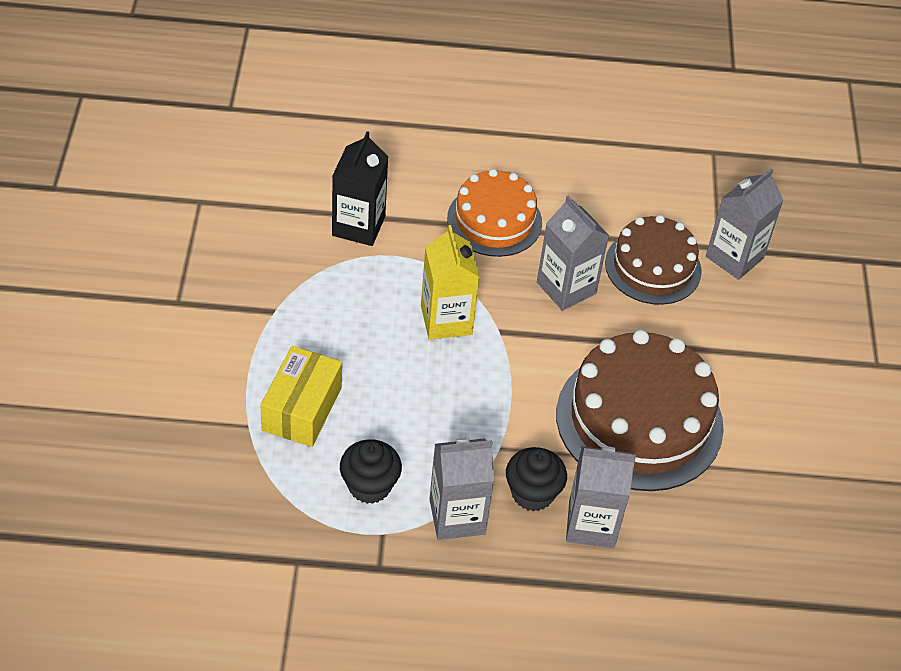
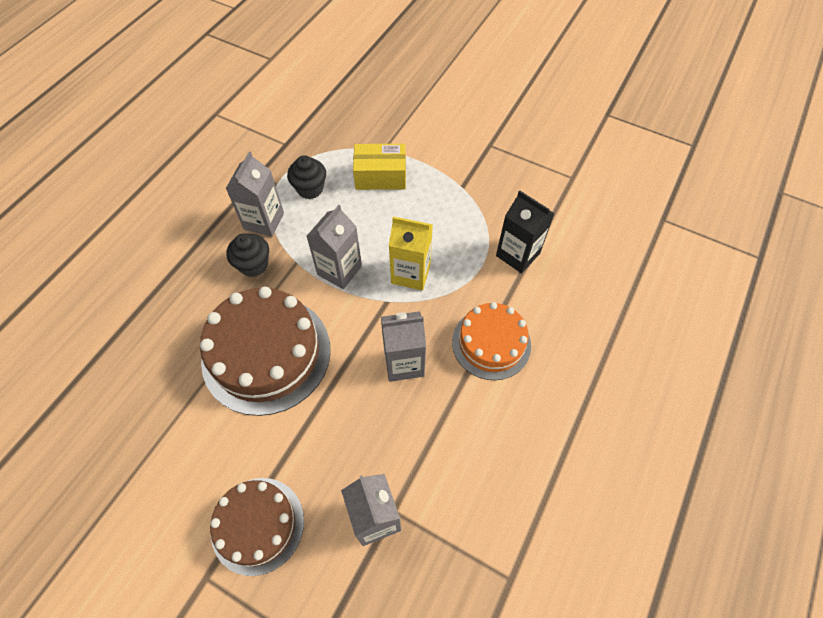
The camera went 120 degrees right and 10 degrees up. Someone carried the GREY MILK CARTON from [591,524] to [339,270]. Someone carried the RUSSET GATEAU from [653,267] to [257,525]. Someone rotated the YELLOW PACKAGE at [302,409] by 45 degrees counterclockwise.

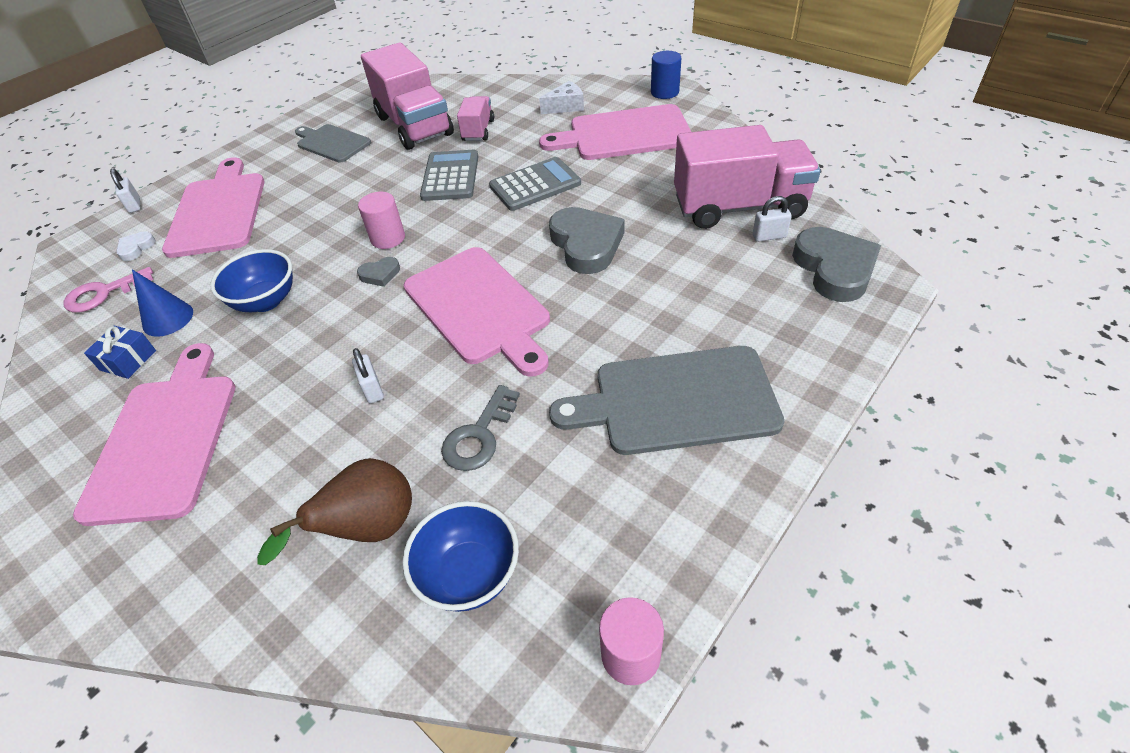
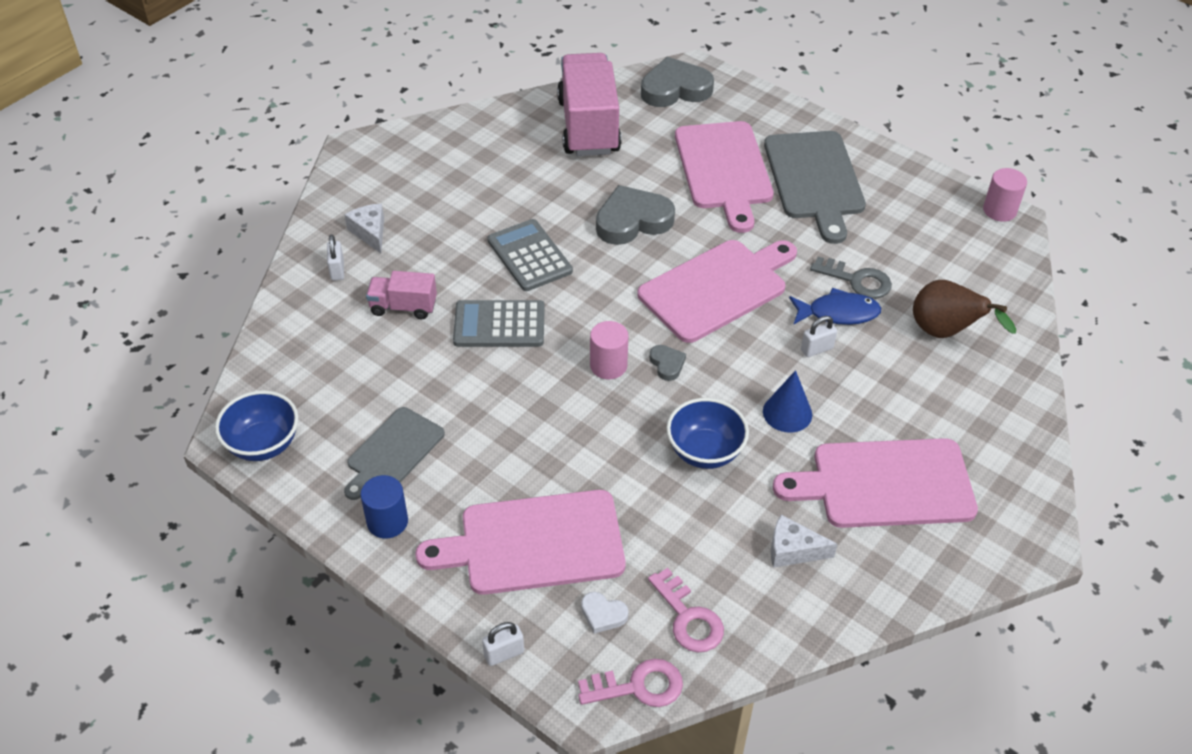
The camera went 95 degrees left and 0 degrees up. Someone took away the ROSY TRUCK at [414,126]. Someone put down the ROSY DOOR KEY at [638,686]. Someone put down the COBALT FISH at [838,313]. Someone carried the COBALT SOLID CONE from [168,318] to [787,413]. Someone carried the COBALT DEEP DISH from [469,574] to [263,444]. Someone carried the ROSY CUTTING BOARD from [624,134] to [724,170]. Someone carried the COBALT CYLINDER from [664,92] to [387,522]. Someone carried the SNOW-WHITE LOCK from [769,236] to [337,270]. Someone swapped the COBALT PRESENT at [128,360] for the SNOW-WHITE PIECE OF CHEESE at [793,550].

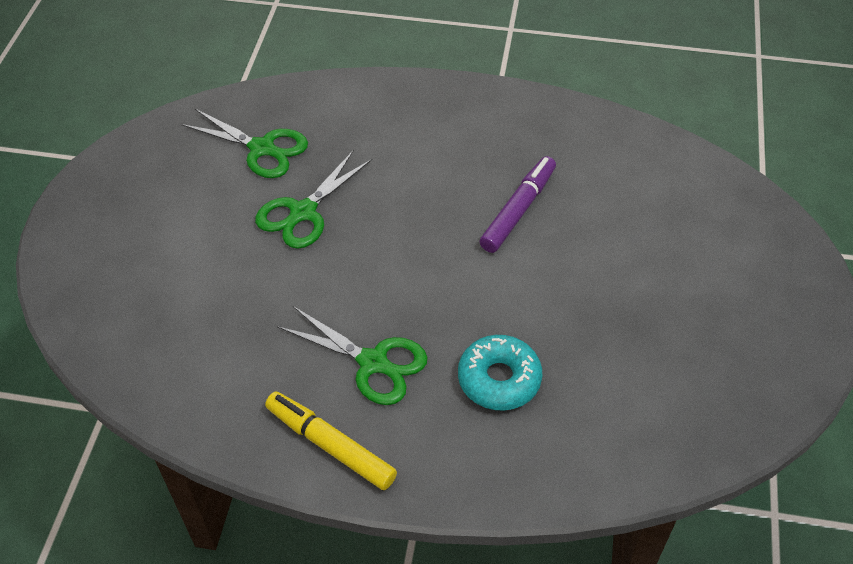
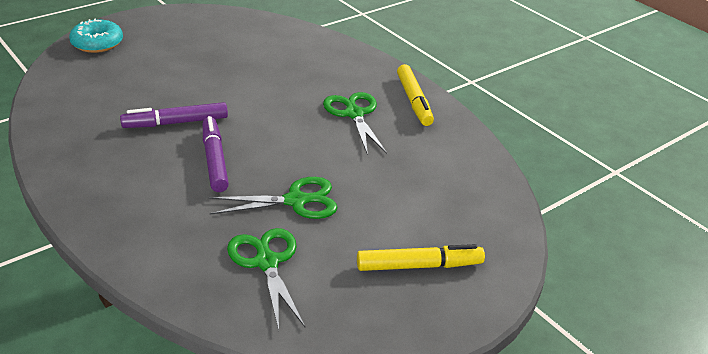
The camera went 140 degrees left and 15 degrees down. Someone put down the ROYAL PURPLE FELT PEN at [214,160]. Someone put down the YELLOW FELT PEN at [419,265]. Someone carried the TEAL DONUT from [499,379] to [97,43].

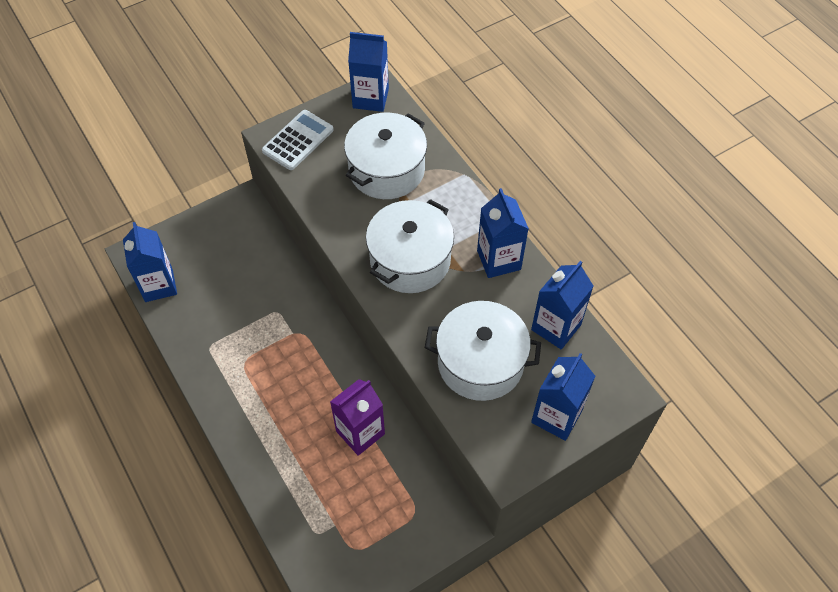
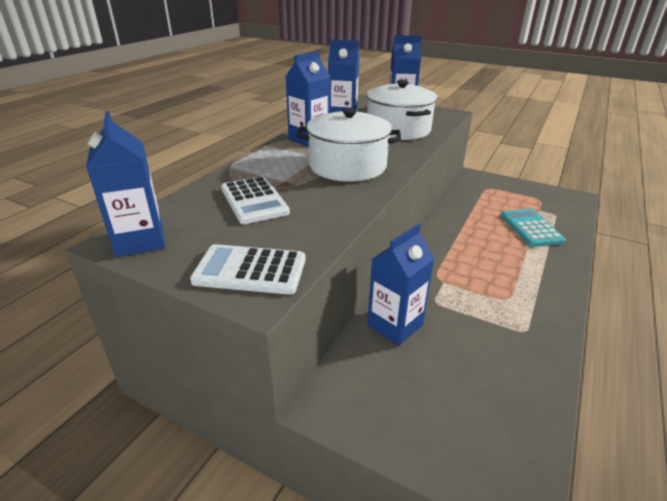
The camera went 120 degrees left and 25 degrees down. Someone took away the ROYAL PURPLE MILK CARTON at [360,432]. Someone put down the TEAL CALCULATOR at [530,228]. Someone carried the COBALT MILK CARTON from [159,285] to [395,325]. Someone swapped the SNOW-WHITE COOKING POT at [386,170] for the SNOW-WHITE CALCULATOR at [254,201].

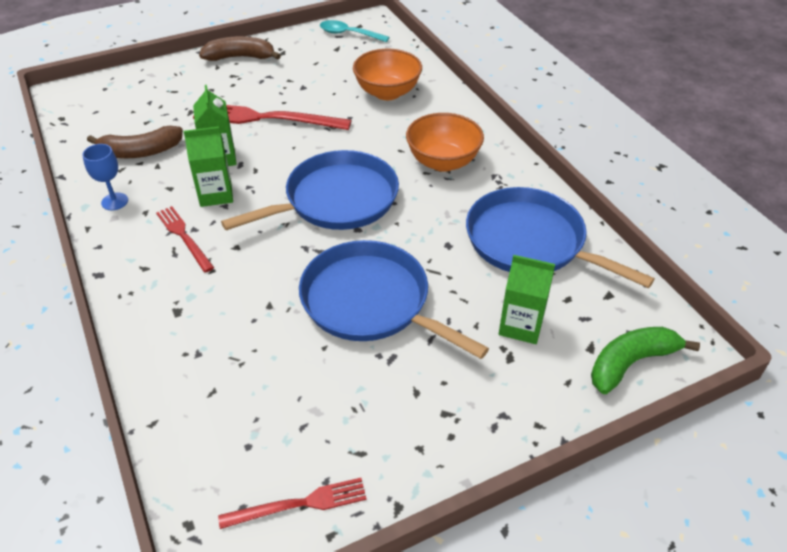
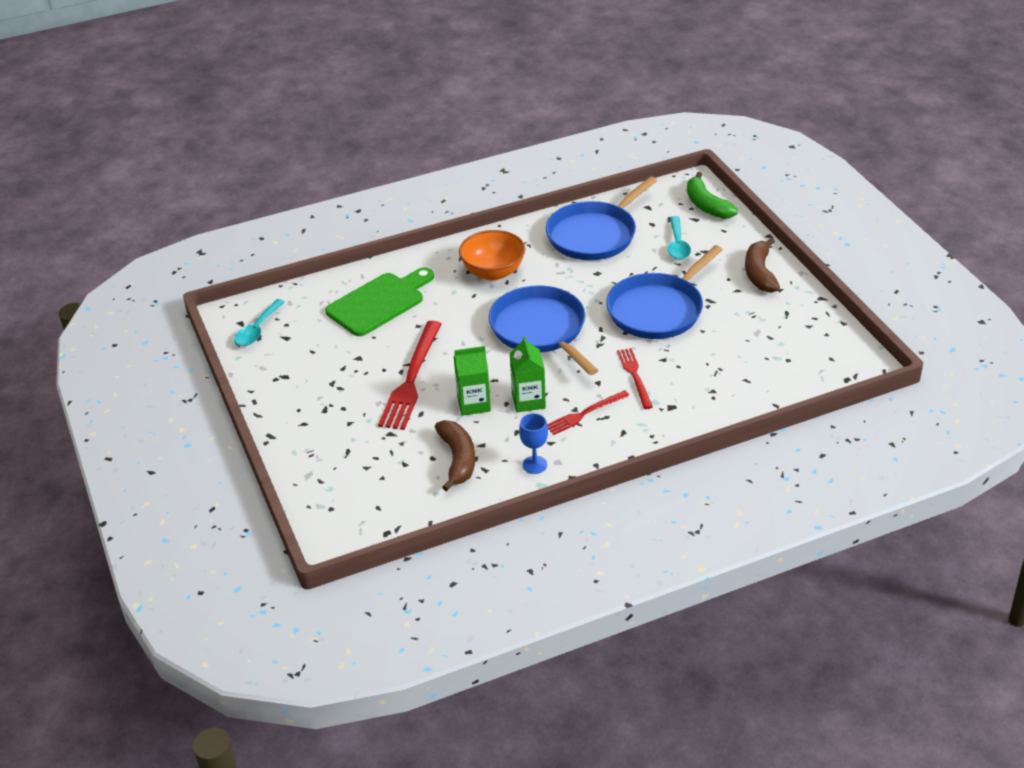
The camera went 85 degrees left and 5 degrees down. Someone carried the RUSSET BANANA from [240,57] to [759,273]. Someone carried the RED FORK from [299,504] to [634,376]. Someone swapped the BRIGHT ORANGE DEEP DISH at [387,92] for the GREEN CUTTING BOARD at [379,302]. Someone swapped the GREEN MILK CARTON at [521,325] for the TEAL TEASPOON at [677,245].

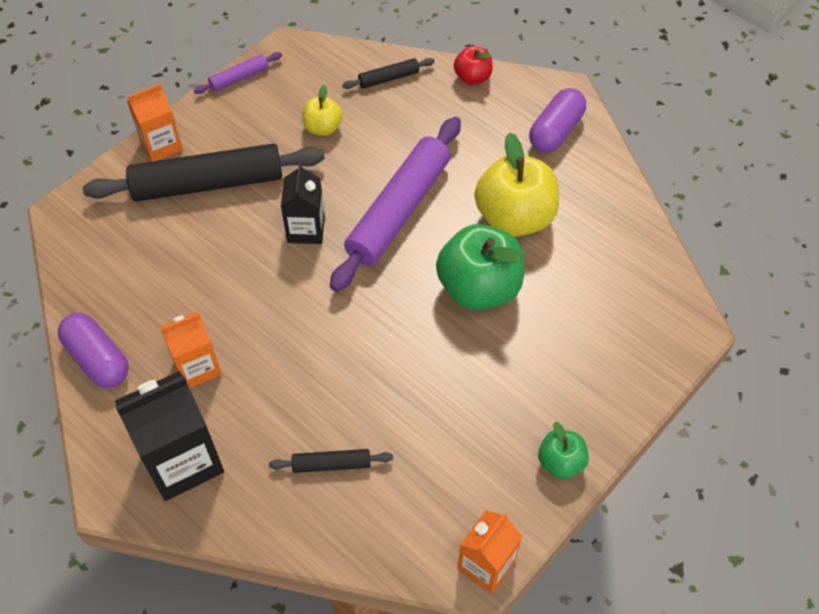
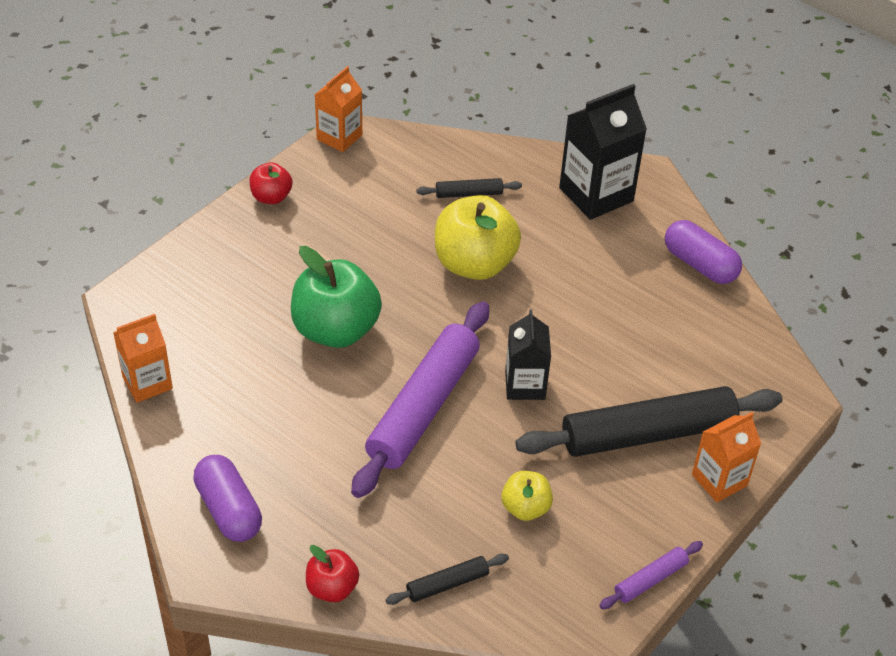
The camera went 175 degrees right and 10 degrees down. Someone carried the BRIGHT ORANGE MILK CARTON from [197,367] to [147,383]. Someone carried the YELLOW TOY APPLE from [514,218] to [474,264]. Someone repainted the GREEN TOY APPLE at [560,462], which became the RED TOY APPLE at [271,197]. Someone rotated the ROYAL PURPLE CAPSULE at [555,131] by 60 degrees counterclockwise.

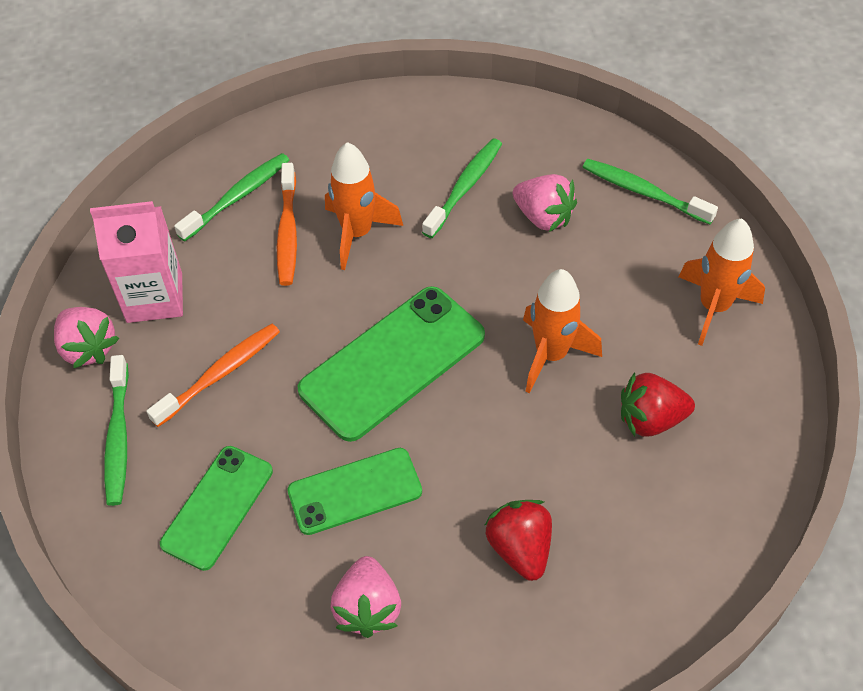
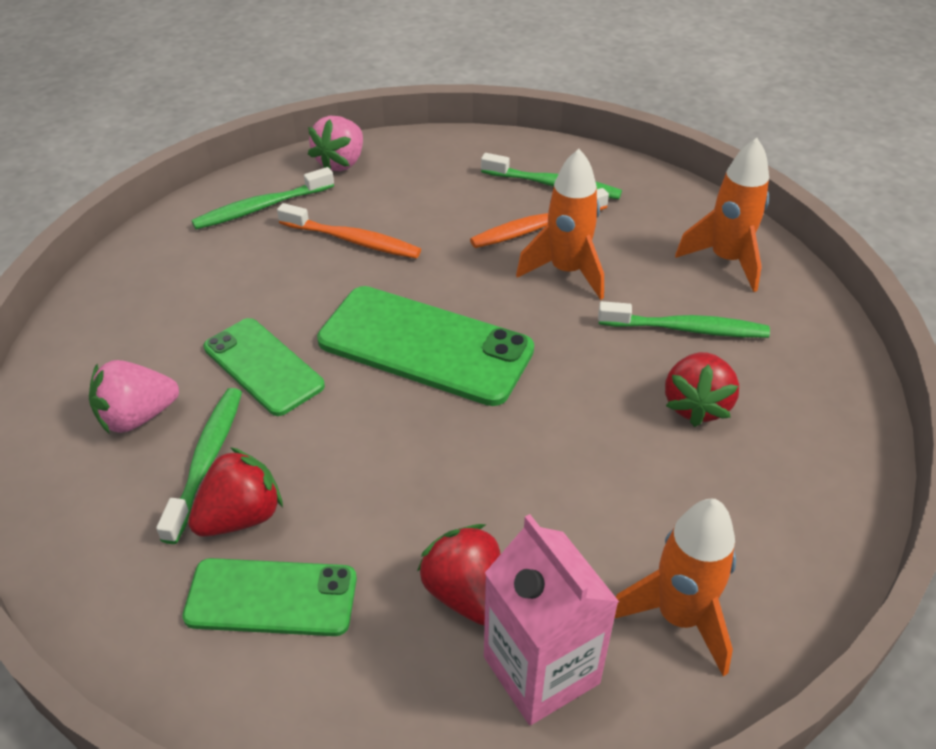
The camera went 65 degrees right and 10 degrees down. Someone carried the ROSY MILK CARTON from [154,297] to [541,670]. Someone carried the GREEN SMARTPHONE from [217,507] to [271,597]. Someone carried the BRIGHT ORANGE SPACESHIP from [551,355] to [726,260]. Someone carried the GREEN TOOTHBRUSH from [643,192] to [207,460]. Someone repainted the ROSY BERRY at [543,217], which became the RED BERRY at [696,405].

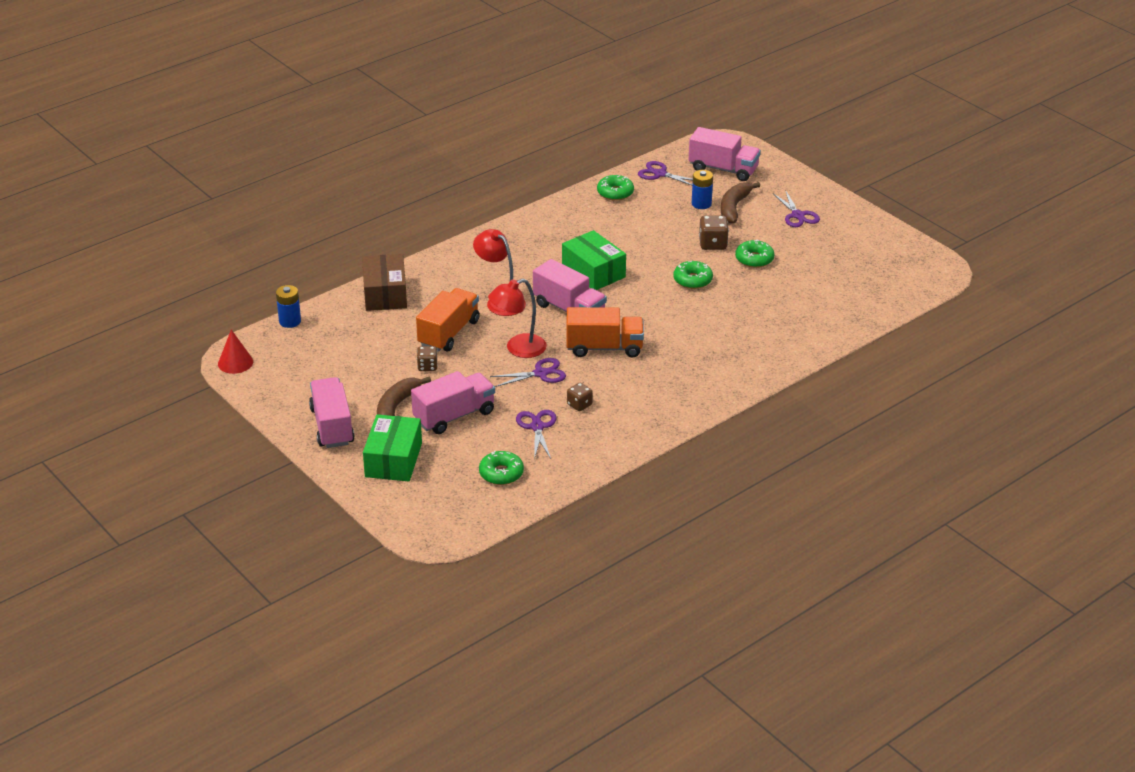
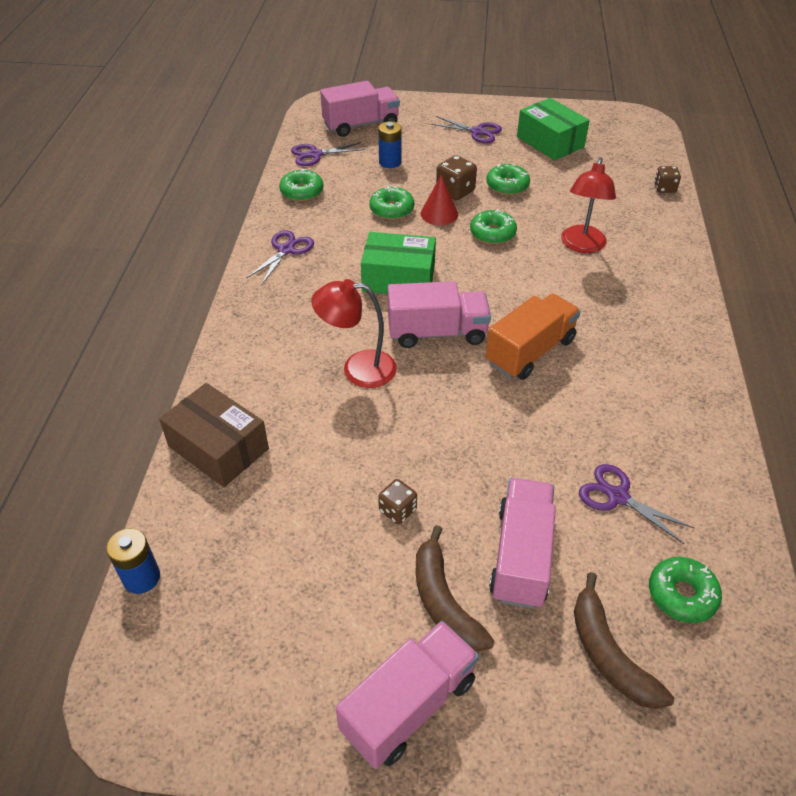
The camera went 45 degrees left and 10 degrees up. Someone took away the BRIGHT ORANGE TRUCK at [449,333]. Someone put down the GREEN DONUT at [391,209]. Someone carried the RED SOLID CONE from [235,362] to [439,214]. Someone carried the GREEN PACKAGE from [393,460] to [550,142]. Someone carried the RED DESK LAMP from [518,349] to [582,246]. Someone carried the ROYAL PURPLE PAIR OF SCISSORS from [540,373] to [286,250]. Someone carried the RUSSET DIE from [579,405] to [664,188]. Someone carried the RUSSET BANANA from [734,207] to [609,654]. Someone rotated the ROSY TRUCK at [332,426] by 105 degrees clockwise.

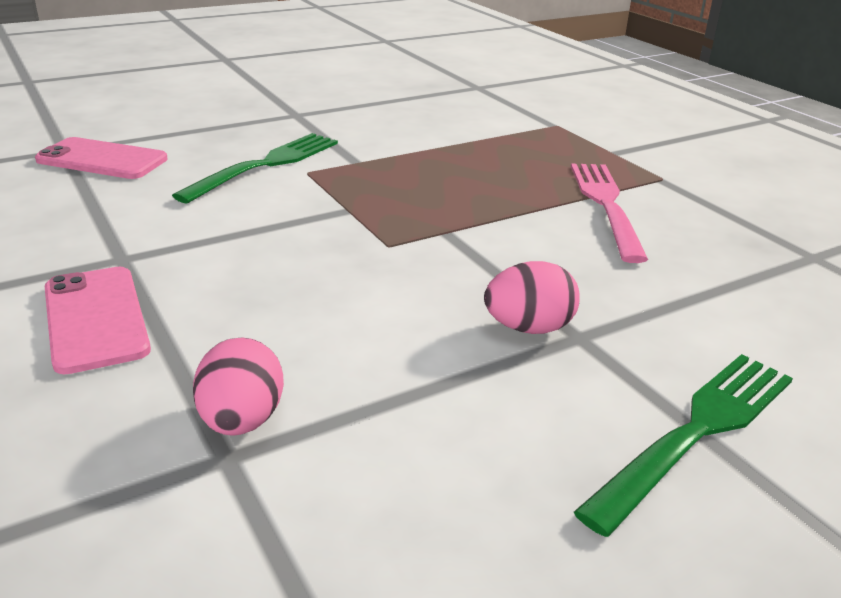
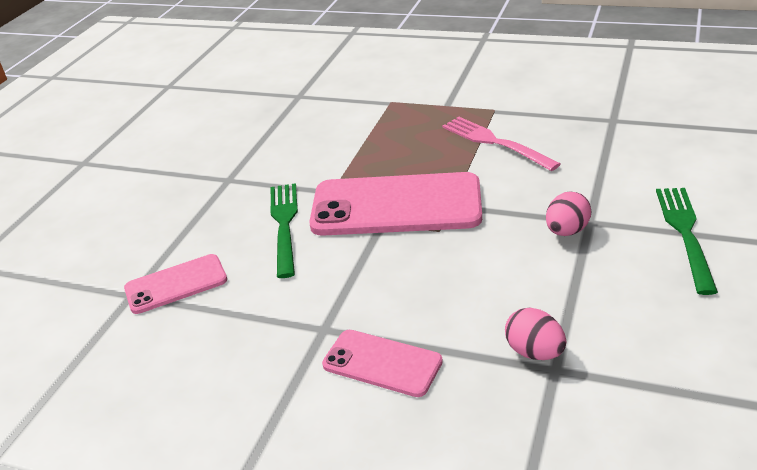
The camera went 35 degrees left and 5 degrees up. Someone put down the ROSY SMARTPHONE at [396,206].

